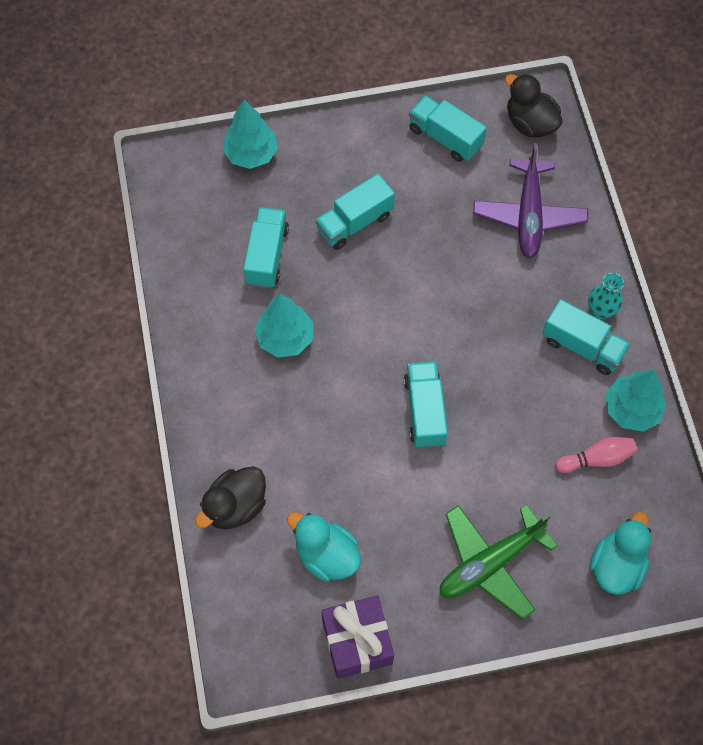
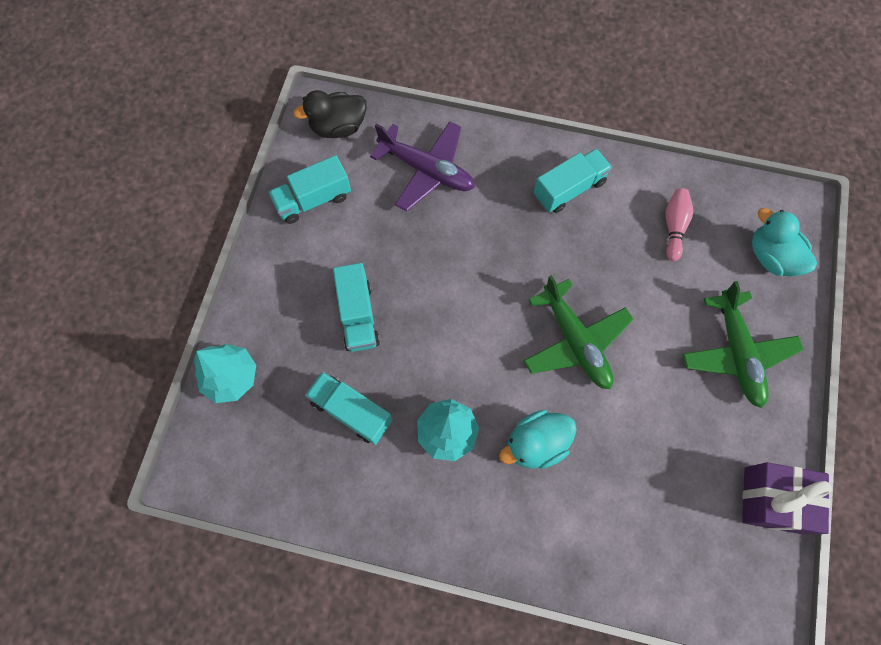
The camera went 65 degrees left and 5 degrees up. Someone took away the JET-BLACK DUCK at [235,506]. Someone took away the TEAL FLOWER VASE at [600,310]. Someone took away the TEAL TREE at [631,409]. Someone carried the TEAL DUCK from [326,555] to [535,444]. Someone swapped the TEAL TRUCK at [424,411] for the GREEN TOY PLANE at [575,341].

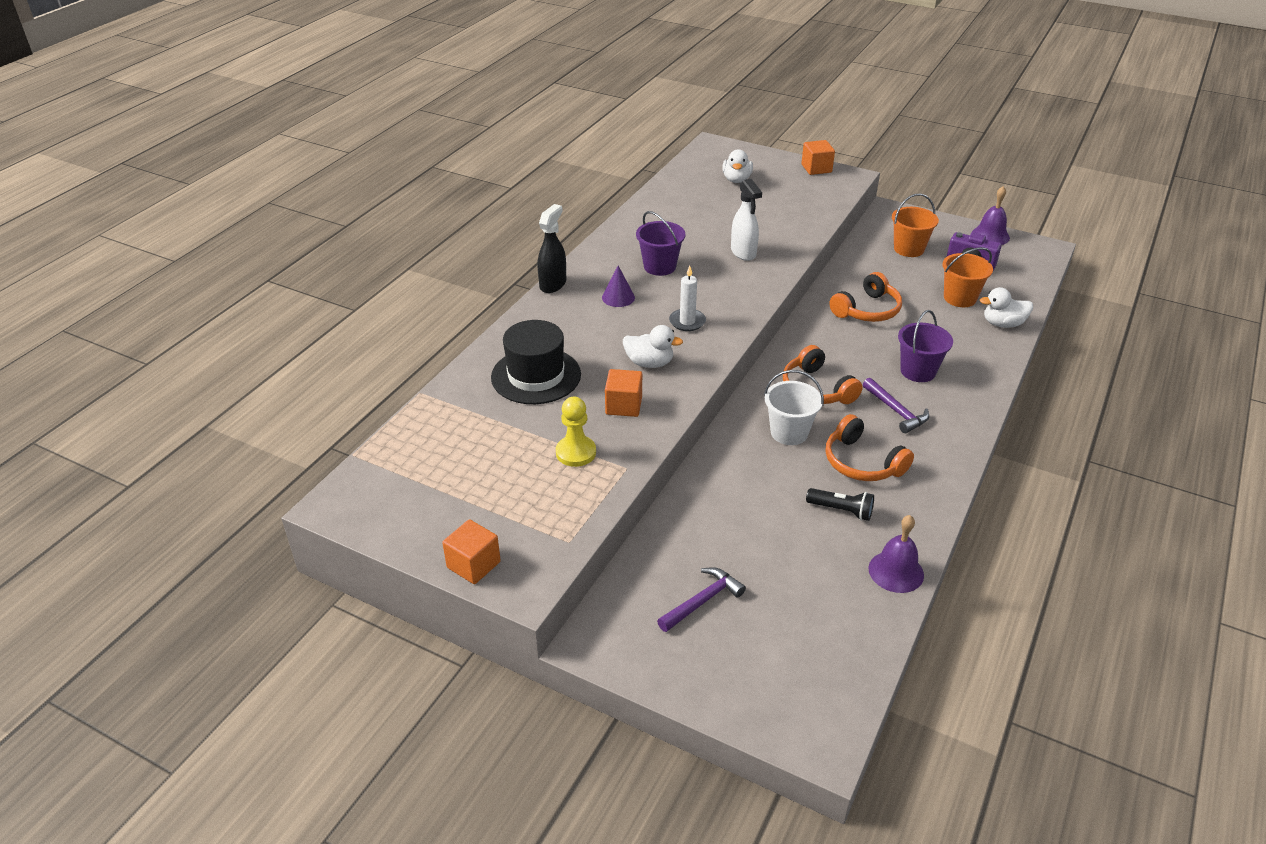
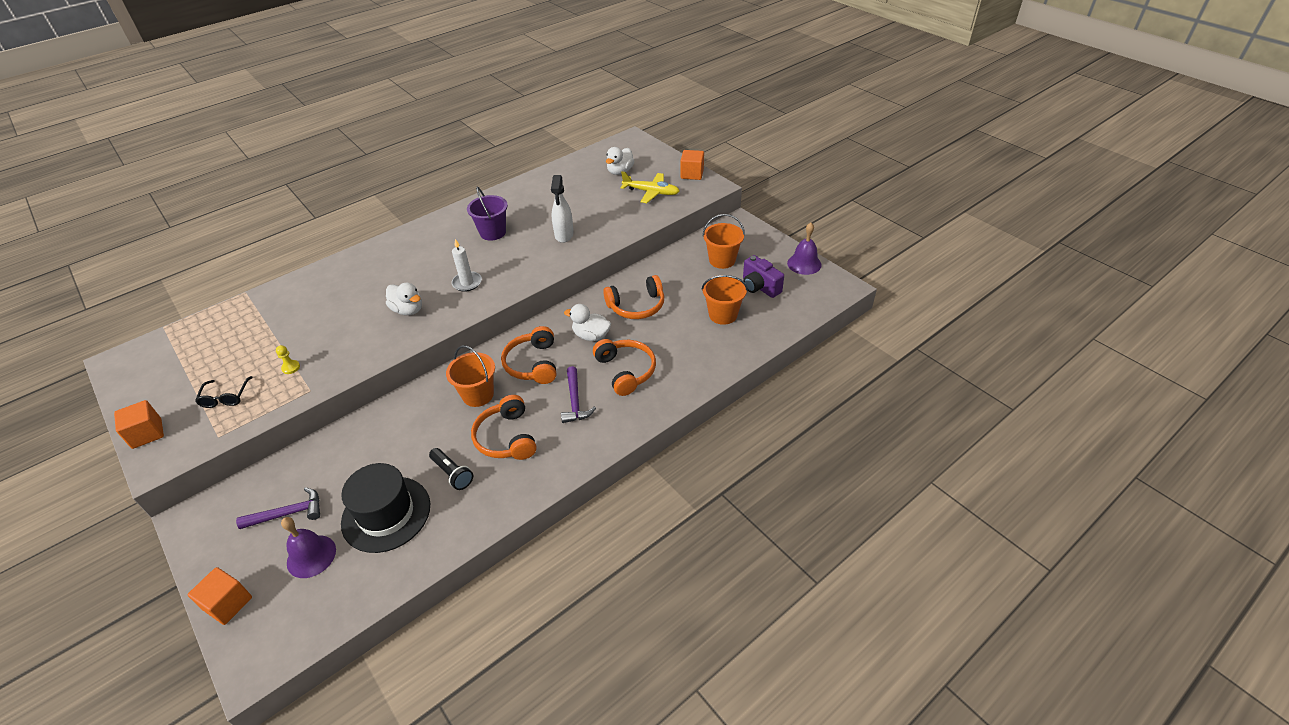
The camera went 25 degrees right and 5 degrees up. Someone took away the JET-BLACK SPRAY CLEANER at [553,284]. Someone took away the ROYAL PURPLE SOLID CONE at [618,297]. Someone put down the JET-BLACK EYEGLASSES at [225,397]. Someone put down the YELLOW TOY PLANE at [651,192]. Someone carried the JET-BLACK HAT from [536,376] to [386,514]. Someone carried the BRIGHT ORANGE BLOCK from [623,405] to [228,603]. Someone carried the ROYAL PURPLE SCHOOL BELL from [896,571] to [311,556]. Someone carried the SNOW-WHITE DUCK from [1003,324] to [591,336]. Someone swapped the ROYAL PURPLE BUCKET at [918,371] for the BRIGHT ORANGE HEADSET at [625,371]. Someone repainted the SNOW-WHITE BUCKET at [789,432], which became the BRIGHT ORANGE BUCKET at [478,395]. Someone scaled the YELLOW CHESS PAWN at [576,452] by 0.55.

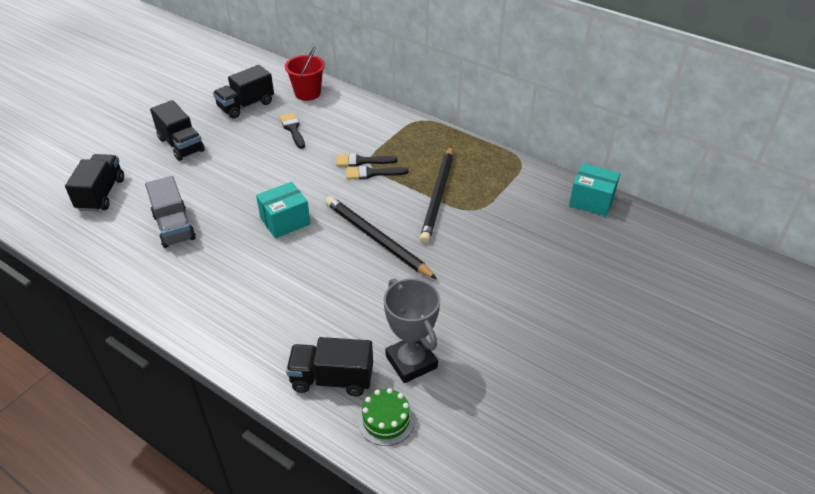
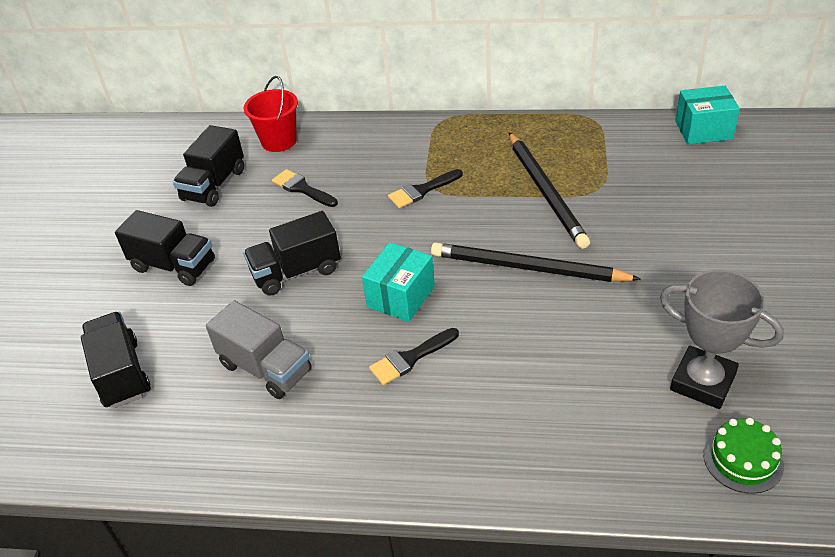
The camera went 25 degrees left and 0 degrees up. Someone carried the JET-BLACK TRUCK from [332,379] to [296,272]. Someone carried the JET-BLACK PAINTBRUSH from [372,173] to [411,358].

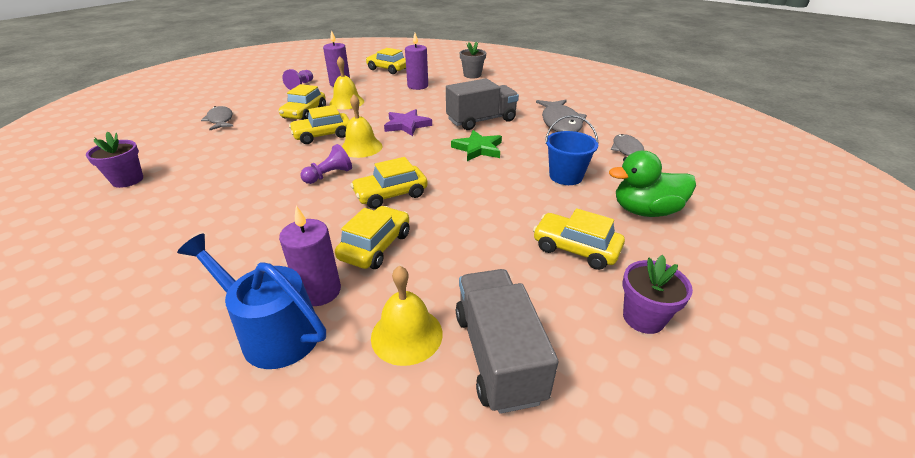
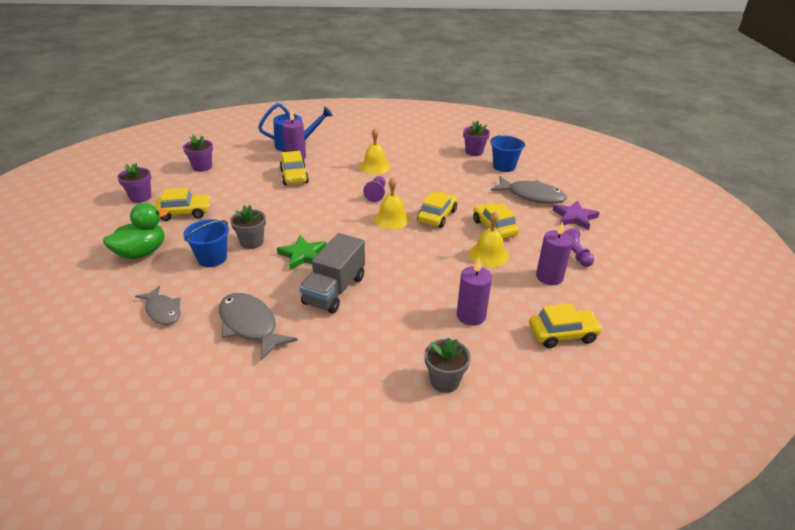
The camera went 140 degrees right and 0 degrees up. Someone took away the YELLOW TOY CAR at [391,194]. Someone put down the GREY FLOWER POT at [252,242]. Someone put down the COBALT BUCKET at [504,166]. Someone carried the YELLOW SCHOOL BELL from [406,335] to [375,166]. Someone carried the ROYAL PURPLE STAR SHAPE from [407,125] to [574,217]. Someone swapped the GREY TRUCK at [498,355] for the ROYAL PURPLE FLOWER POT at [202,167]. Someone scaled the GREY FISH at [220,120] by 1.54.

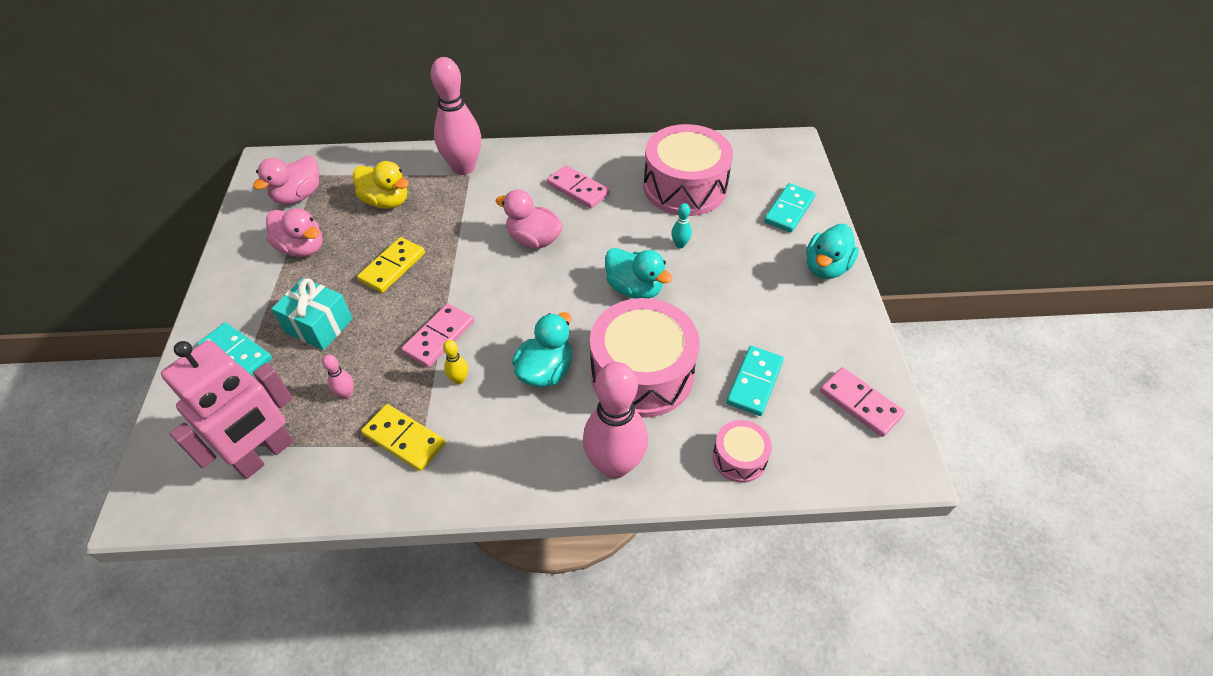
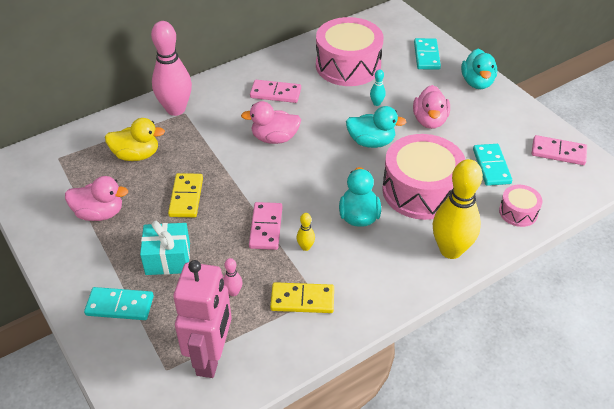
The camera went 30 degrees left and 5 degrees down. Someone carried the ROSY DUCK from [298,196] to [429,121]. Someone repainted the ROSY SKITTLE at [614,465], which became the YELLOW SKITTLE at [450,250].

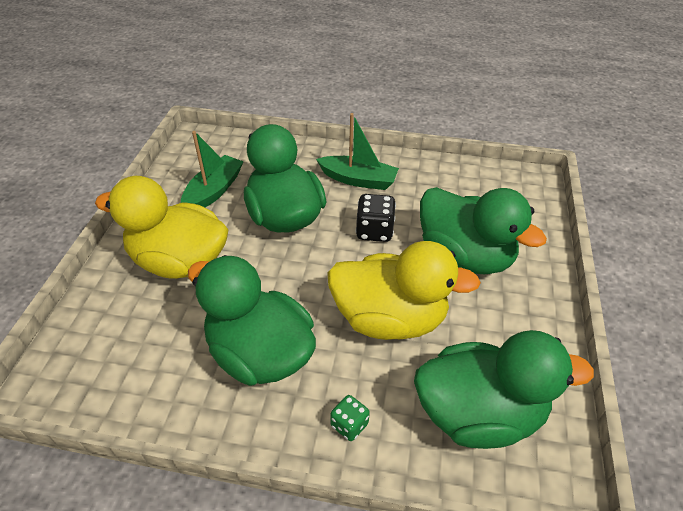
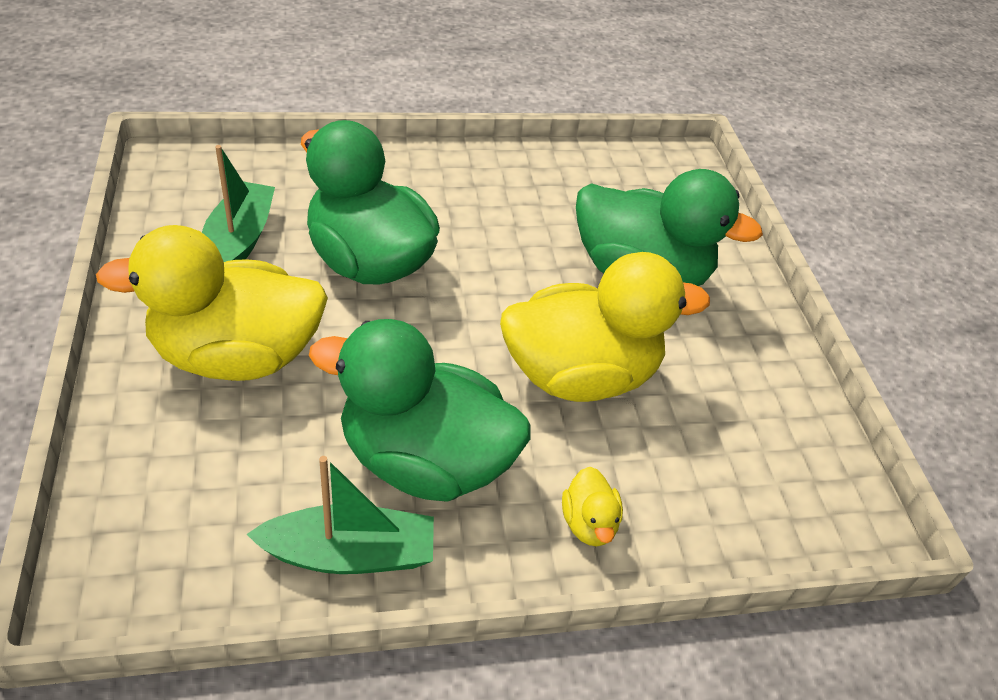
The camera went 25 degrees left and 0 degrees up. Someone took away the JET-BLACK DIE at [374,231]. Someone took away the GREEN DUCK at [478,413]. Someone carried the GREEN SAILBOAT from [358,180] to [350,554]. Someone swapped the GREEN DIE at [349,425] for the YELLOW DUCK at [588,523].

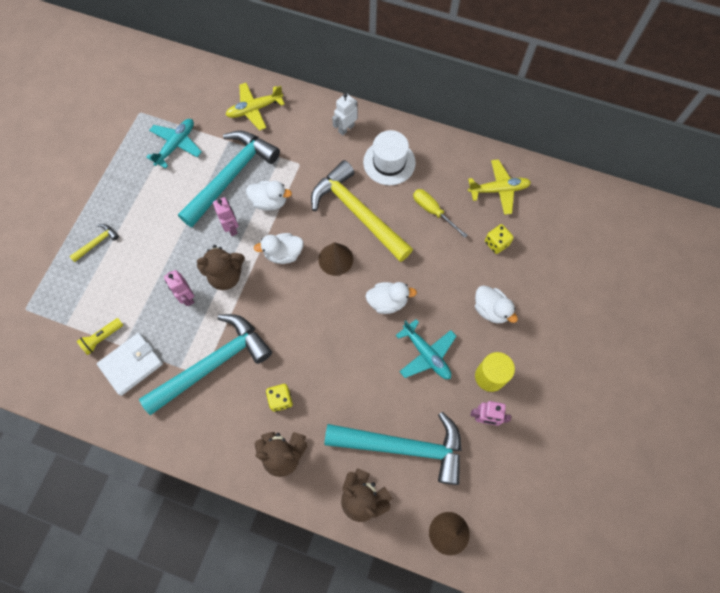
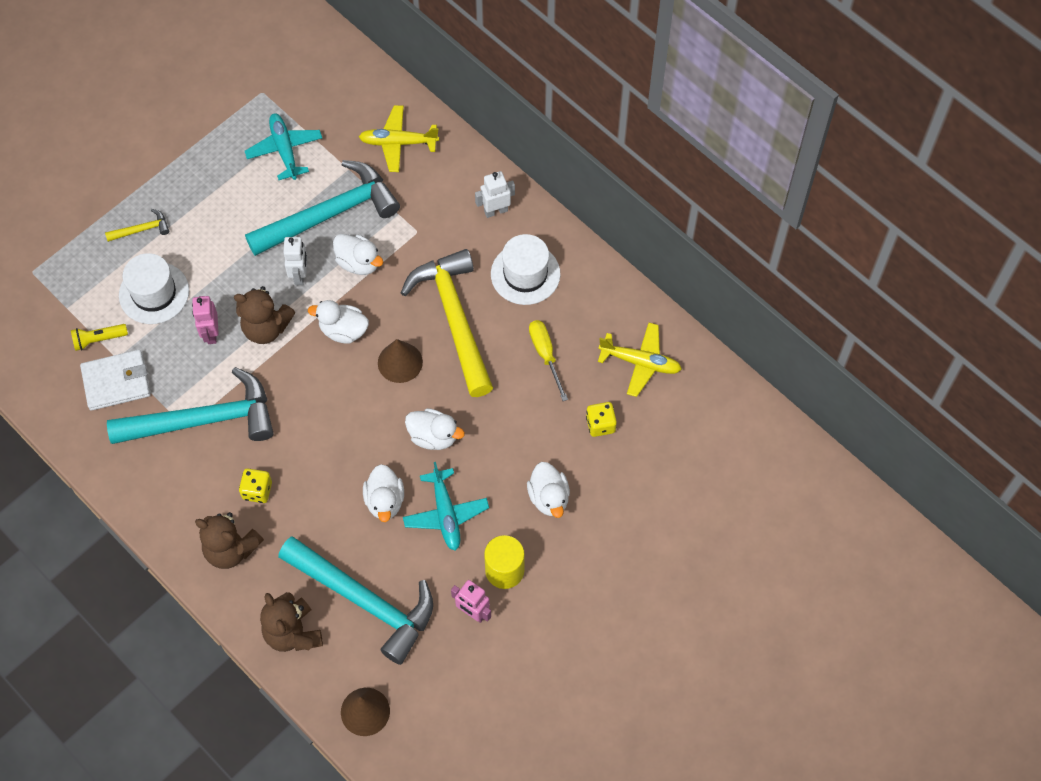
The camera went 25 degrees right and 5 degrees down. Someone put down the SNOW-WHITE HAT at [154,293]. Someone put down the SNOW-WHITE DUCK at [385,501]. Someone repainted the ROSY ROBOT at [231,227], which became the SNOW-WHITE ROBOT at [300,275]. Someone rotated the TEAL TOY PLANE at [176,145] by 75 degrees counterclockwise.

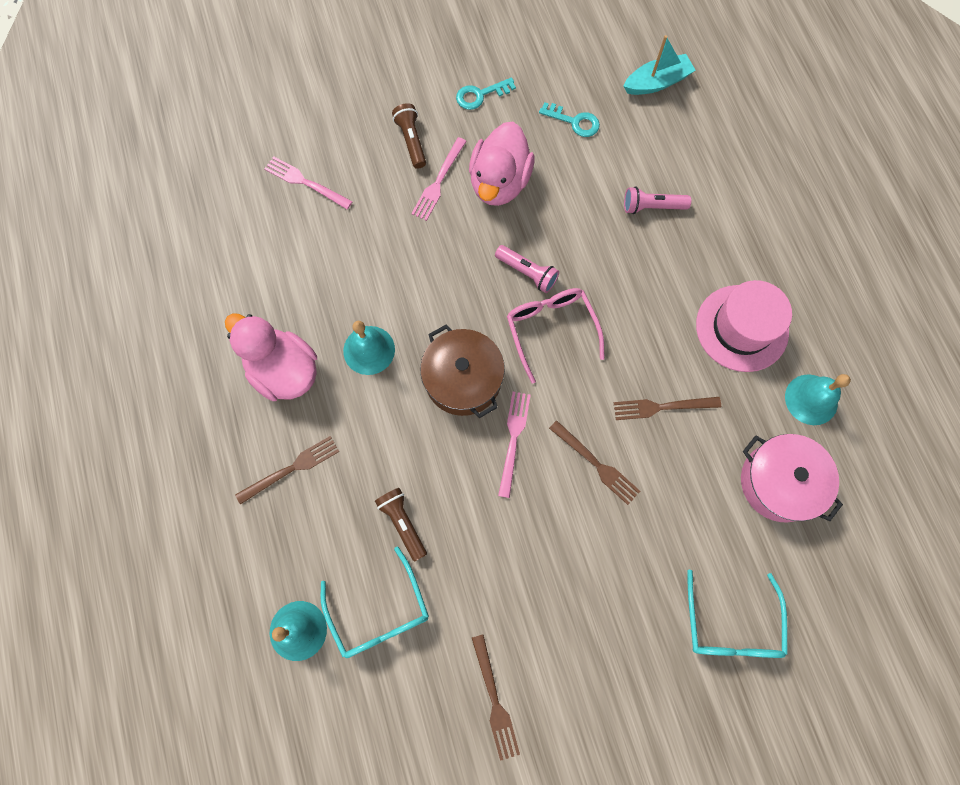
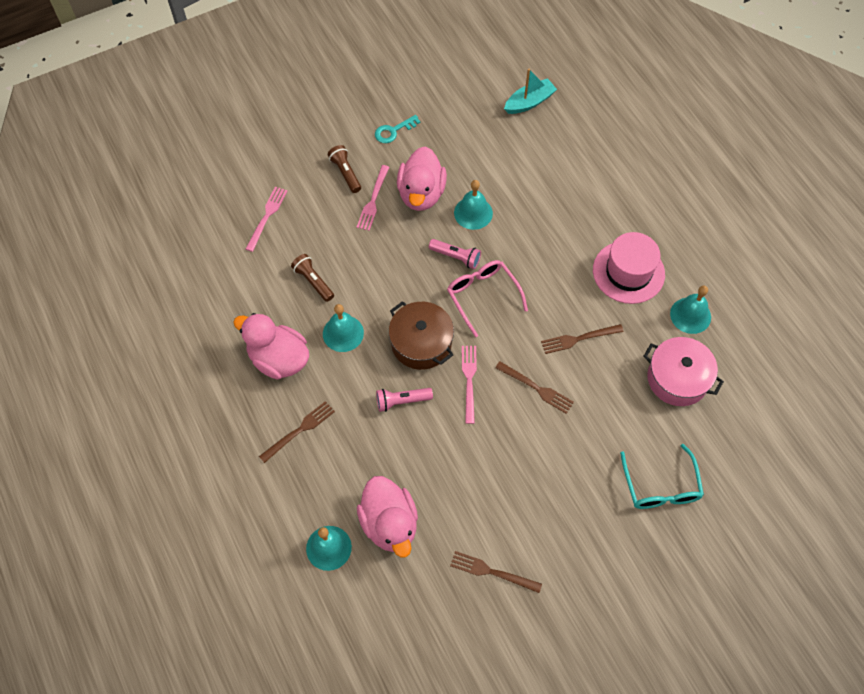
The camera went 10 degrees left and 10 degrees down. Someone took away the TEAL DOOR KEY at [574,121]. Someone put down the TEAL SCHOOL BELL at [473,213]. Someone carried the RUSSET TORCH from [403,523] to [313,281]. Someone carried the ROSY TORCH from [652,206] to [402,401]. Someone swapped the TEAL EYEGLASSES at [379,612] for the ROSY DUCK at [390,523]. Someone rotated the ROSY FORK at [305,182] by 90 degrees clockwise. Someone rotated the RUSSET FORK at [494,701] by 135 degrees clockwise.

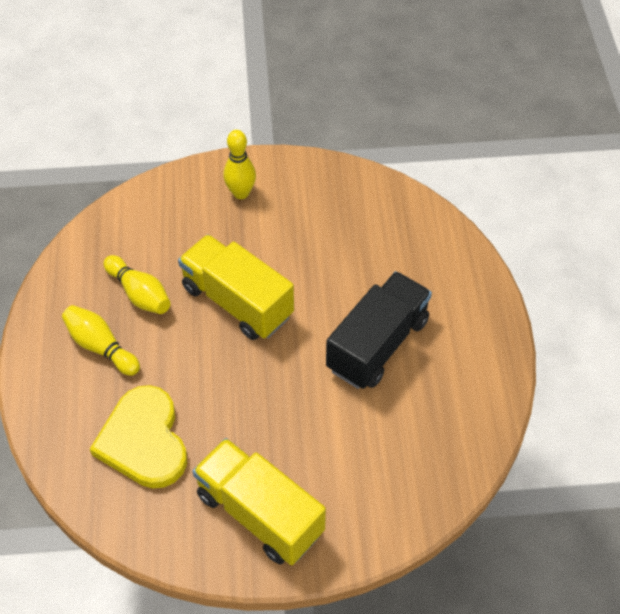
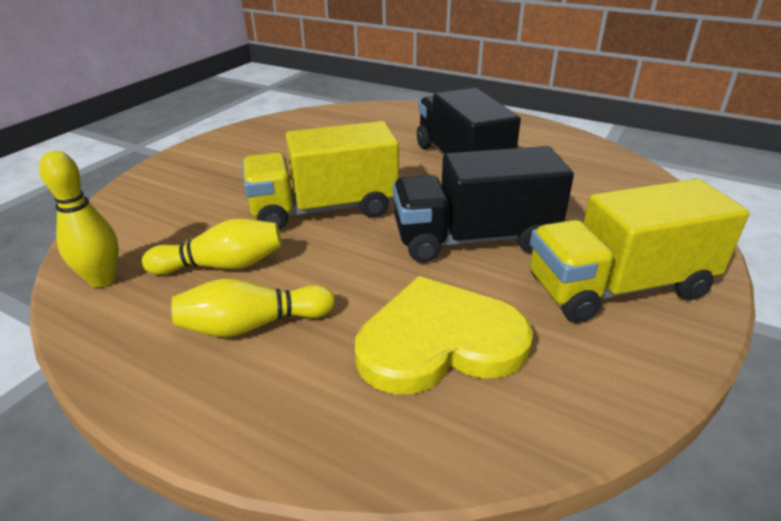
The camera went 55 degrees left and 20 degrees down. Someone put down the JET-BLACK TRUCK at [474,239]. Someone carried the YELLOW SKITTLE from [241,193] to [102,279]. Someone rotated the YELLOW HEART at [144,440] by 150 degrees clockwise.

